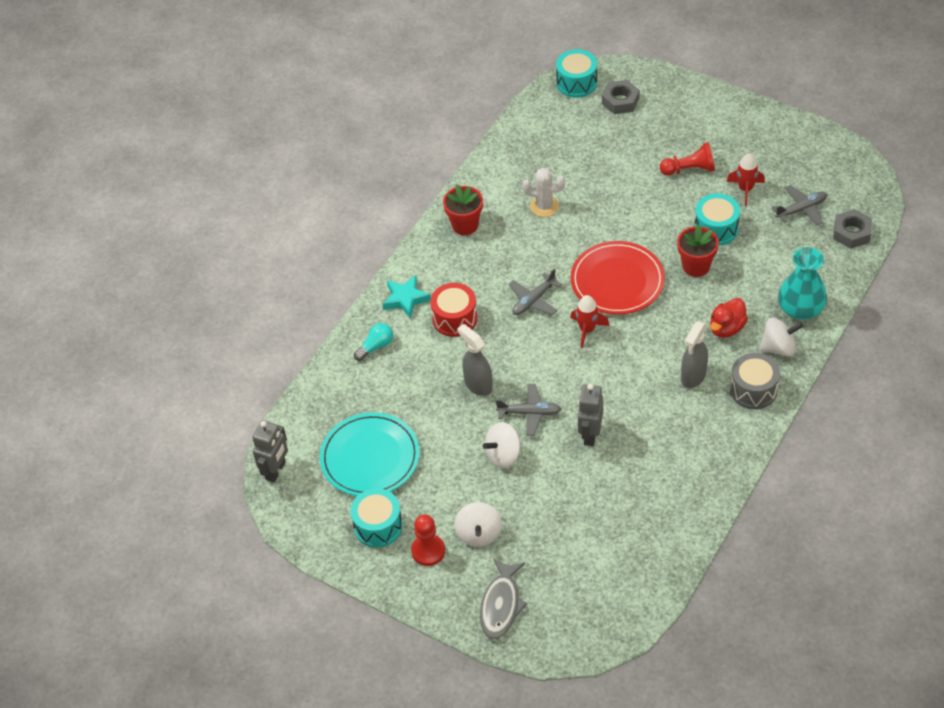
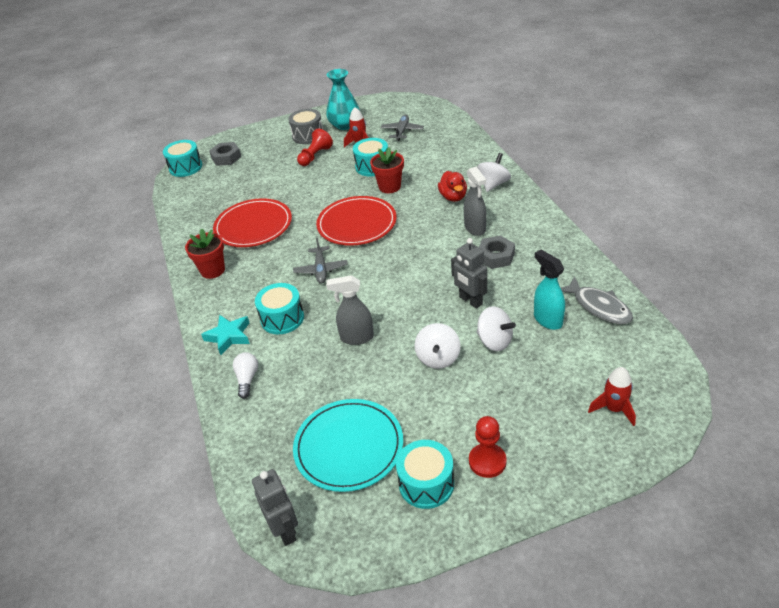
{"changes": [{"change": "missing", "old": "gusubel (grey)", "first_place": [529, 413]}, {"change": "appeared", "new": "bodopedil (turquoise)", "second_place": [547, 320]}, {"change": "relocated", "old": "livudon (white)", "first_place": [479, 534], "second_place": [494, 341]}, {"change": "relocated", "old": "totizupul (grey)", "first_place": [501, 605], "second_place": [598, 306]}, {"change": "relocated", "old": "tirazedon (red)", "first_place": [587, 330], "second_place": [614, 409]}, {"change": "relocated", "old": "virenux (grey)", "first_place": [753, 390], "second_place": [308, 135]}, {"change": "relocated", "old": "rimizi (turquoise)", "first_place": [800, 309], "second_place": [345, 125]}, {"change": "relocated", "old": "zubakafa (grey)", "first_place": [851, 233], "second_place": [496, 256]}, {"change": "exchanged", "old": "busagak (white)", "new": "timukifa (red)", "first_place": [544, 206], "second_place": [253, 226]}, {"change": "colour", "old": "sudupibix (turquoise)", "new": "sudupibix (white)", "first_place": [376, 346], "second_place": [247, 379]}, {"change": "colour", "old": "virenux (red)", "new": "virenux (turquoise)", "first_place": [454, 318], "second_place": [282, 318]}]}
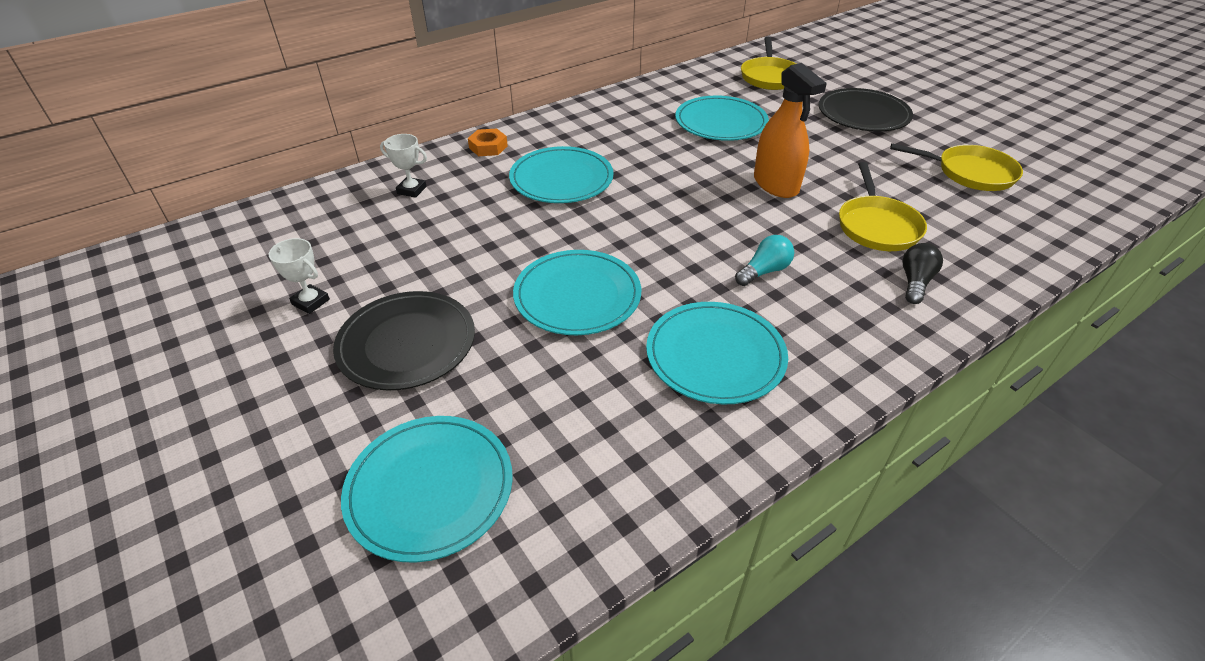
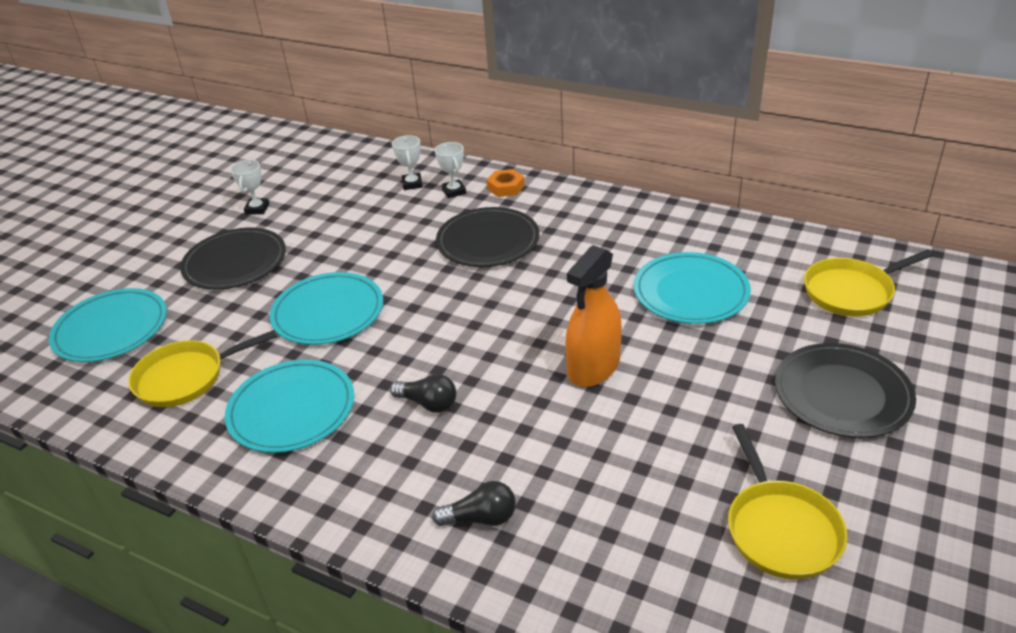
{"changes": [{"change": "appeared", "new": "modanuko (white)", "second_place": [454, 191]}, {"change": "relocated", "old": "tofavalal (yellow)", "first_place": [877, 226], "second_place": [186, 377]}, {"change": "colour", "old": "timukifa (turquoise)", "new": "timukifa (black)", "first_place": [561, 179], "second_place": [488, 241]}, {"change": "colour", "old": "sudupibix (turquoise)", "new": "sudupibix (black)", "first_place": [764, 271], "second_place": [428, 403]}]}
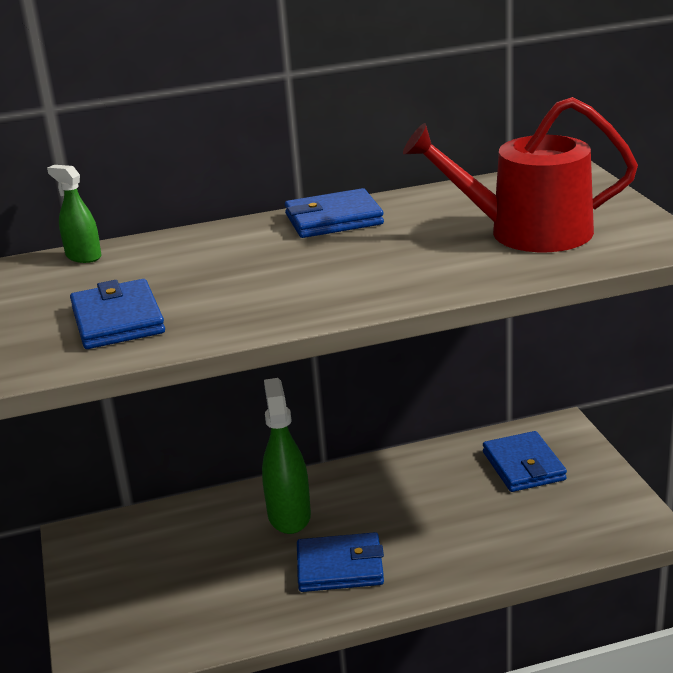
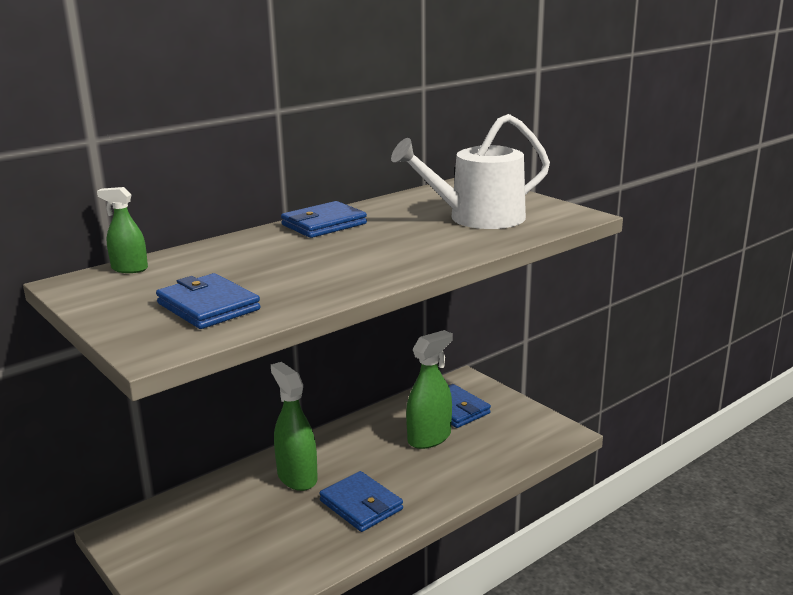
{"changes": [{"change": "appeared", "new": "bodopedil (green)", "second_place": [429, 438]}, {"change": "colour", "old": "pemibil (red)", "new": "pemibil (white)", "first_place": [527, 232], "second_place": [478, 218]}, {"change": "spun", "old": "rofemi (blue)", "first_place": [340, 567], "second_place": [361, 505], "degrees": 75}]}
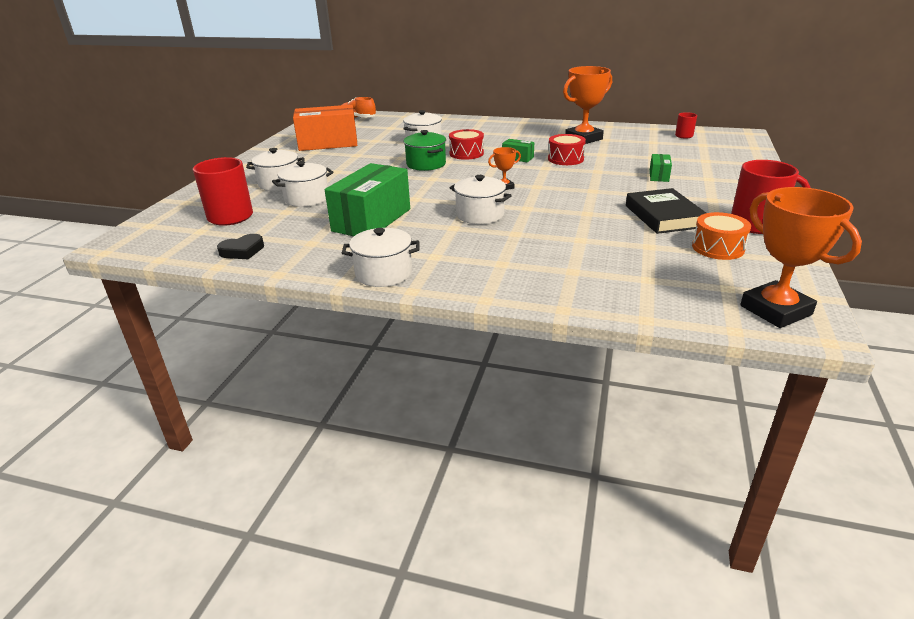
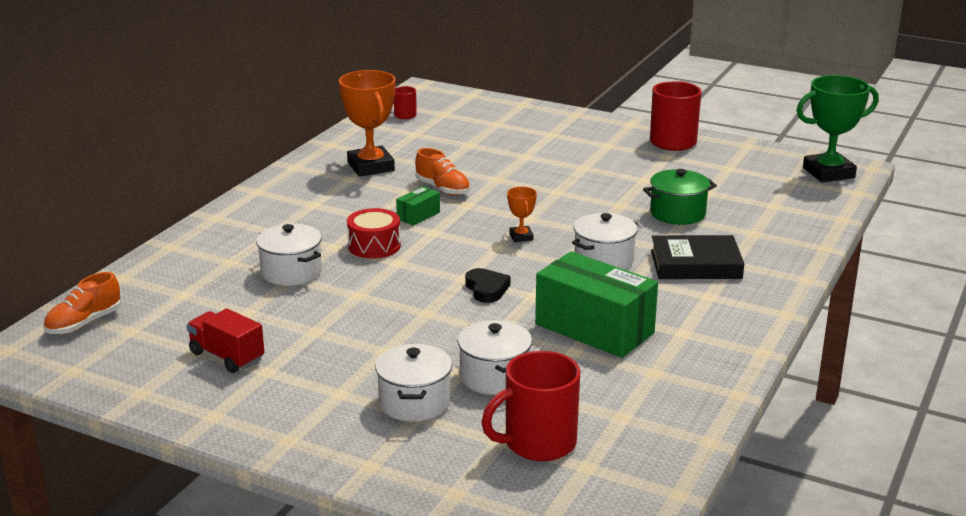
{"changes": [{"change": "missing", "old": "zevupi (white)", "first_place": [384, 273]}, {"change": "missing", "old": "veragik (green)", "first_place": [659, 176]}, {"change": "missing", "old": "virenux (orange)", "first_place": [718, 248]}, {"change": "relocated", "old": "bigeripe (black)", "first_place": [242, 251], "second_place": [486, 289]}, {"change": "relocated", "old": "zevupi (green)", "first_place": [426, 164], "second_place": [677, 213]}, {"change": "relocated", "old": "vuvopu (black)", "first_place": [663, 216], "second_place": [695, 264]}, {"change": "exchanged", "old": "veragik (orange)", "new": "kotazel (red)", "first_place": [328, 143], "second_place": [227, 357]}, {"change": "exchanged", "old": "virenux (red)", "new": "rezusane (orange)", "first_place": [565, 159], "second_place": [442, 189]}, {"change": "colour", "old": "modanuko (orange)", "new": "modanuko (green)", "first_place": [775, 310], "second_place": [828, 173]}]}
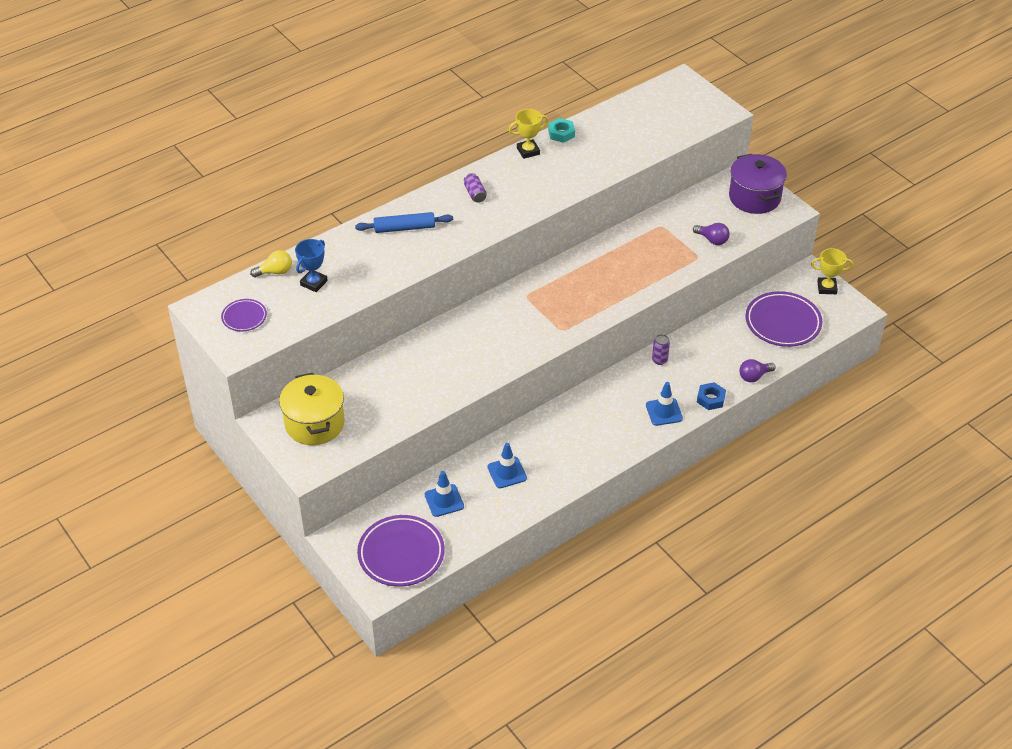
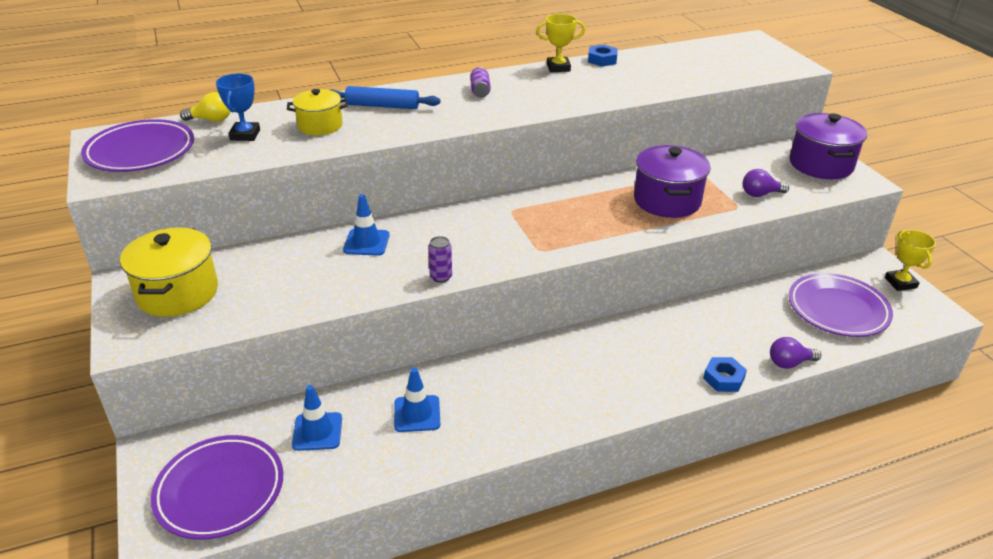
{"changes": [{"change": "appeared", "new": "zevupi (yellow)", "second_place": [320, 126]}, {"change": "appeared", "new": "zevupi (purple)", "second_place": [667, 200]}, {"change": "relocated", "old": "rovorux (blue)", "first_place": [664, 412], "second_place": [366, 242]}, {"change": "relocated", "old": "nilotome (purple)", "first_place": [659, 360], "second_place": [441, 277]}, {"change": "colour", "old": "zubakafa (turquoise)", "new": "zubakafa (blue)", "first_place": [561, 133], "second_place": [602, 60]}, {"change": "spun", "old": "modanuko (blue)", "first_place": [314, 283], "second_place": [245, 135], "degrees": -45}, {"change": "spun", "old": "sudupibix (purple)", "first_place": [712, 240], "second_place": [760, 194], "degrees": 120}, {"change": "spun", "old": "modanuko (yellow)", "first_place": [826, 288], "second_place": [900, 283], "degrees": 60}, {"change": "size", "old": "timukifa (purple)", "first_place": [244, 317], "second_place": [141, 152], "factor": 1.87}]}
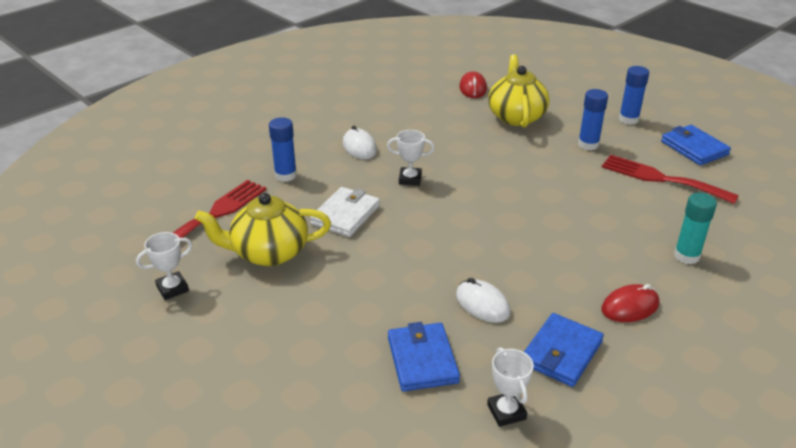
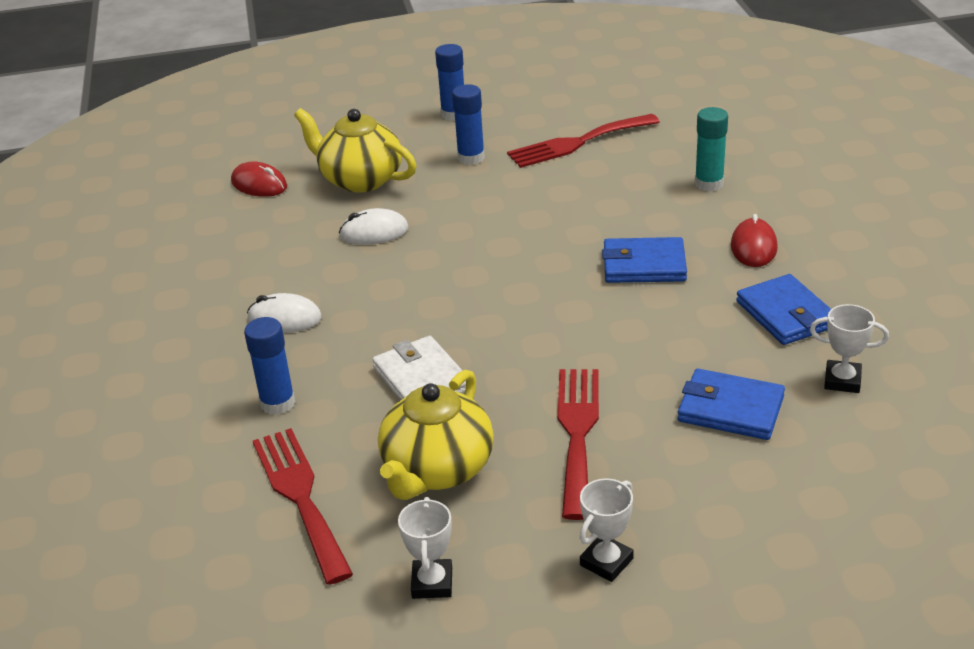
{"changes": [{"change": "appeared", "new": "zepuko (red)", "second_place": [577, 433]}, {"change": "relocated", "old": "modanuko (white)", "first_place": [410, 179], "second_place": [606, 562]}, {"change": "relocated", "old": "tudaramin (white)", "first_place": [482, 304], "second_place": [374, 232]}, {"change": "relocated", "old": "rofemi (blue)", "first_place": [694, 148], "second_place": [644, 265]}]}
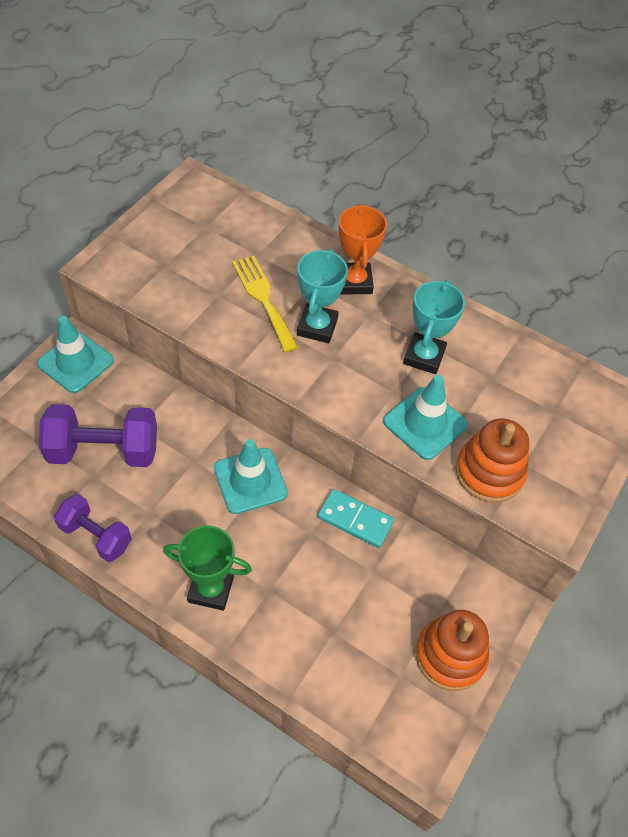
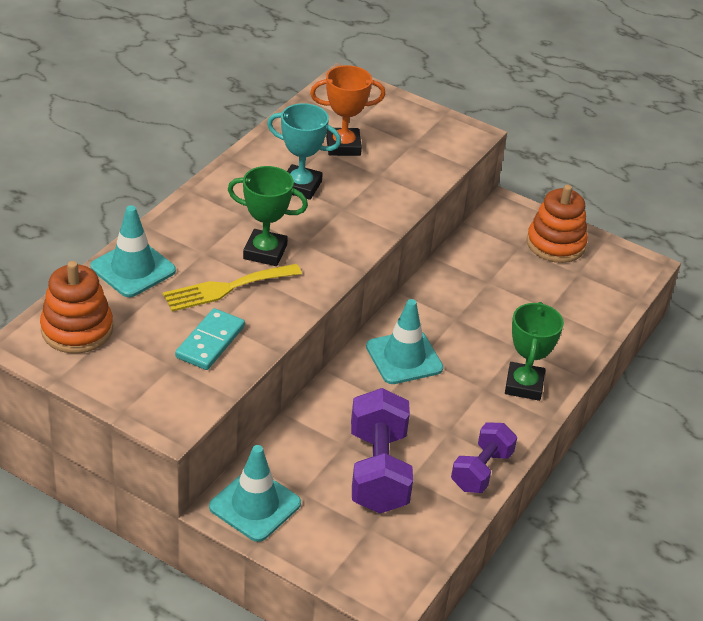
{"changes": [{"change": "relocated", "old": "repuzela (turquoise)", "first_place": [355, 519], "second_place": [210, 342]}, {"change": "relocated", "old": "modanuko (orange)", "first_place": [354, 282], "second_place": [343, 146]}, {"change": "relocated", "old": "rovorux (turquoise)", "first_place": [425, 423], "second_place": [133, 269]}, {"change": "relocated", "old": "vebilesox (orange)", "first_place": [489, 472], "second_place": [77, 329]}, {"change": "colour", "old": "modanuko (turquoise)", "new": "modanuko (green)", "first_place": [317, 327], "second_place": [265, 252]}]}
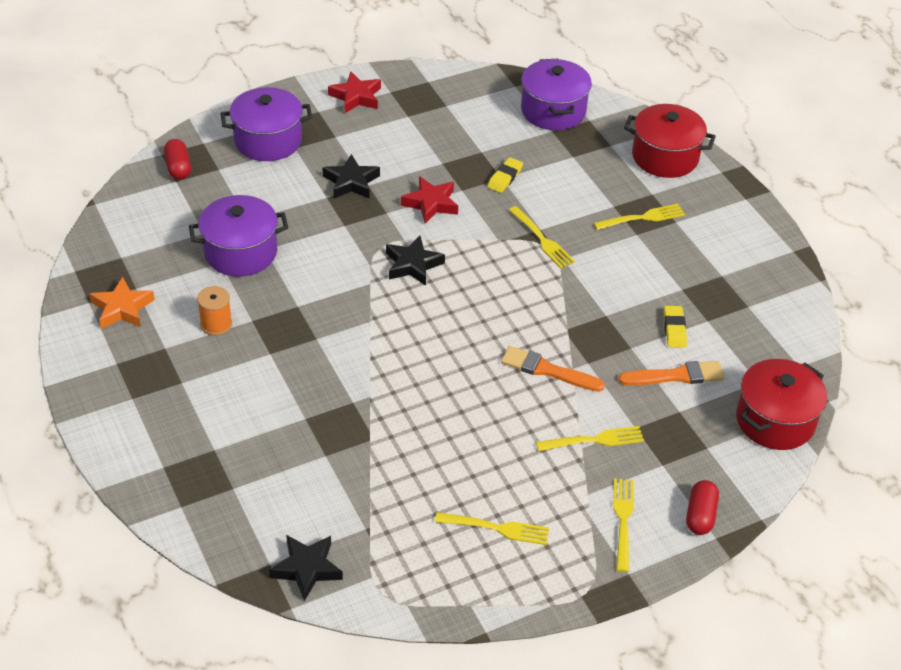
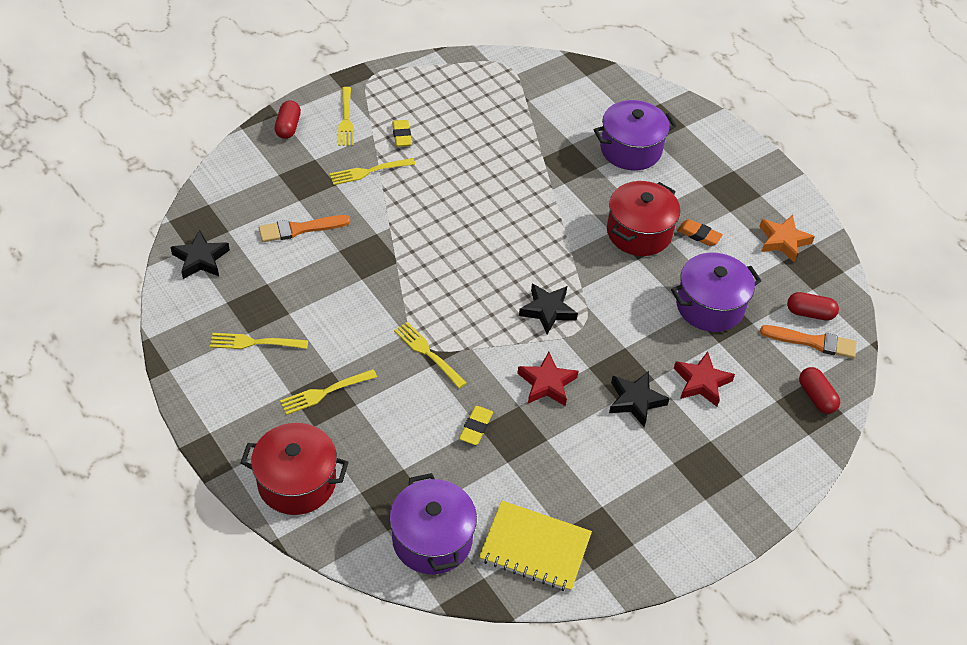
{"changes": [{"change": "appeared", "new": "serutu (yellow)", "second_place": [534, 548]}, {"change": "appeared", "new": "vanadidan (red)", "second_place": [809, 313]}, {"change": "relocated", "old": "zevupi (purple)", "first_place": [268, 140], "second_place": [630, 149]}, {"change": "relocated", "old": "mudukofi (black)", "first_place": [307, 568], "second_place": [201, 259]}, {"change": "relocated", "old": "mudukofi (red)", "first_place": [356, 97], "second_place": [701, 382]}, {"change": "relocated", "old": "zepuko (yellow)", "first_place": [496, 528], "second_place": [255, 342]}, {"change": "relocated", "old": "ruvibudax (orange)", "first_place": [547, 370], "second_place": [813, 342]}, {"change": "relocated", "old": "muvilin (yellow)", "first_place": [674, 329], "second_place": [402, 135]}, {"change": "relocated", "old": "zevupi (red)", "first_place": [775, 420], "second_place": [639, 232]}, {"change": "exchanged", "old": "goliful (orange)", "new": "muvilin (orange)", "first_place": [216, 324], "second_place": [699, 235]}]}
